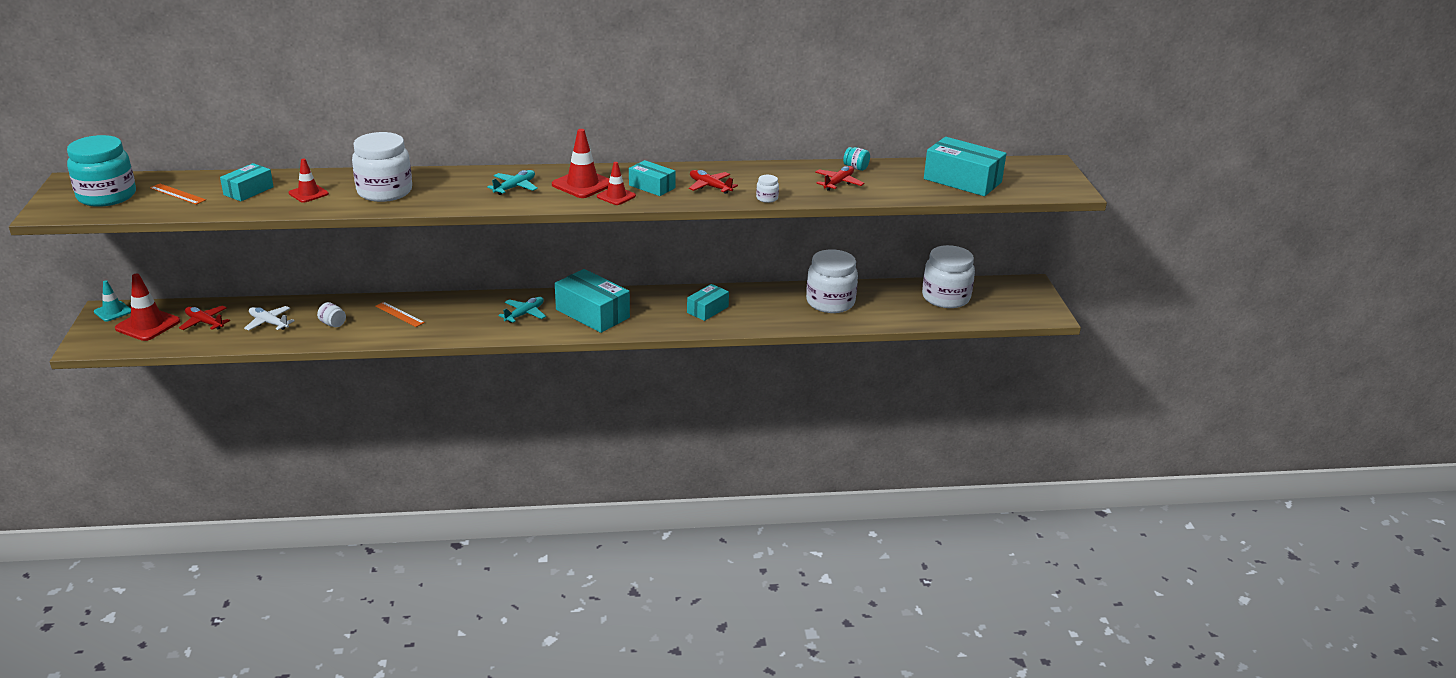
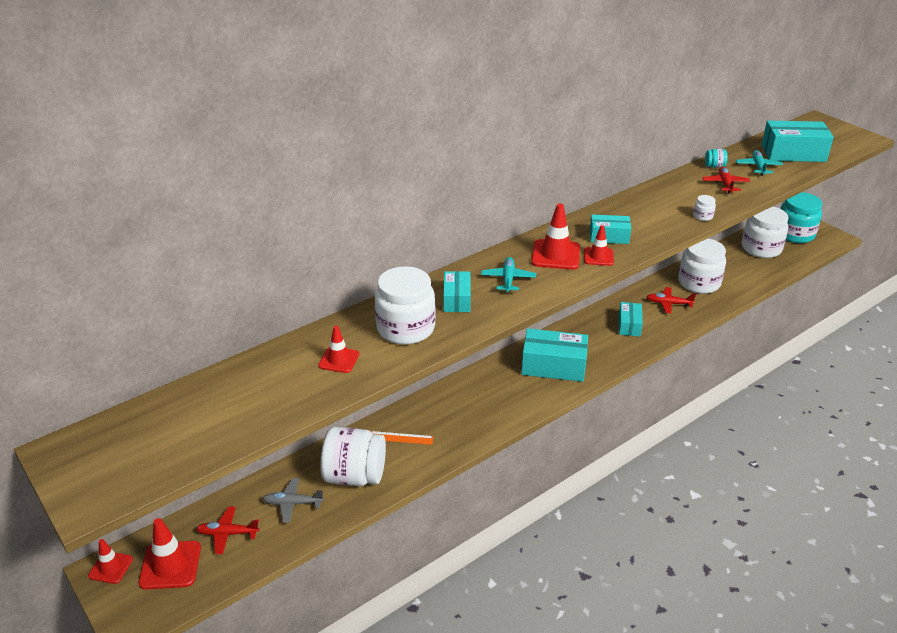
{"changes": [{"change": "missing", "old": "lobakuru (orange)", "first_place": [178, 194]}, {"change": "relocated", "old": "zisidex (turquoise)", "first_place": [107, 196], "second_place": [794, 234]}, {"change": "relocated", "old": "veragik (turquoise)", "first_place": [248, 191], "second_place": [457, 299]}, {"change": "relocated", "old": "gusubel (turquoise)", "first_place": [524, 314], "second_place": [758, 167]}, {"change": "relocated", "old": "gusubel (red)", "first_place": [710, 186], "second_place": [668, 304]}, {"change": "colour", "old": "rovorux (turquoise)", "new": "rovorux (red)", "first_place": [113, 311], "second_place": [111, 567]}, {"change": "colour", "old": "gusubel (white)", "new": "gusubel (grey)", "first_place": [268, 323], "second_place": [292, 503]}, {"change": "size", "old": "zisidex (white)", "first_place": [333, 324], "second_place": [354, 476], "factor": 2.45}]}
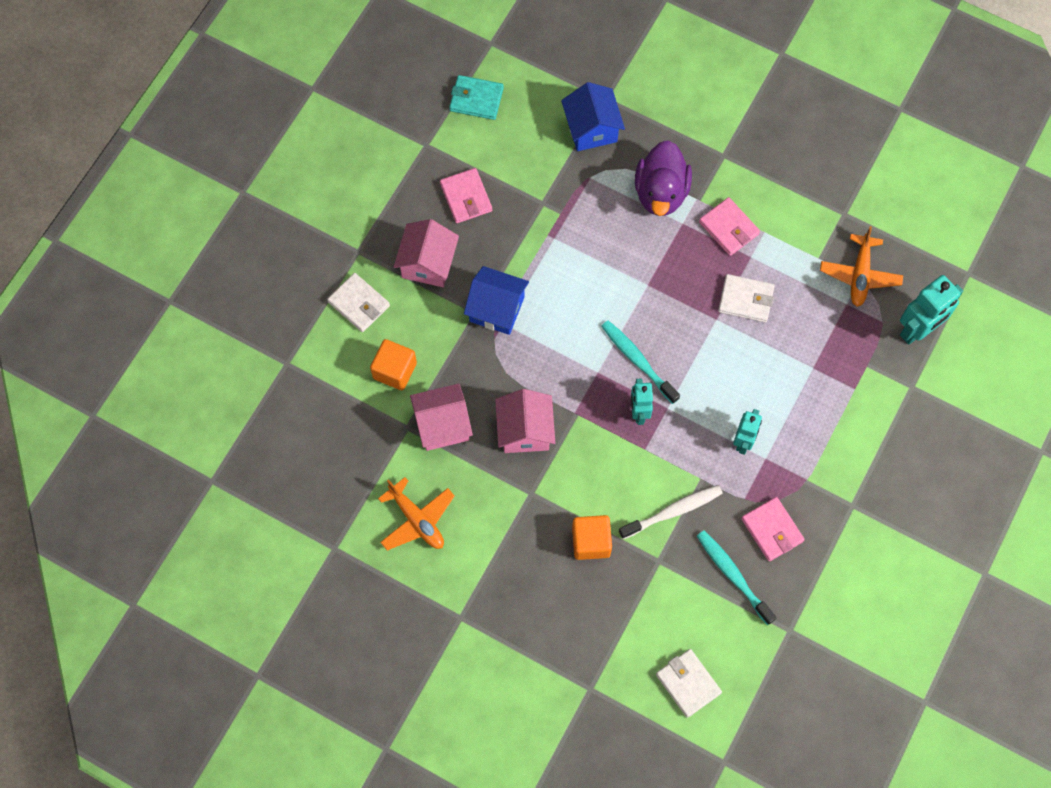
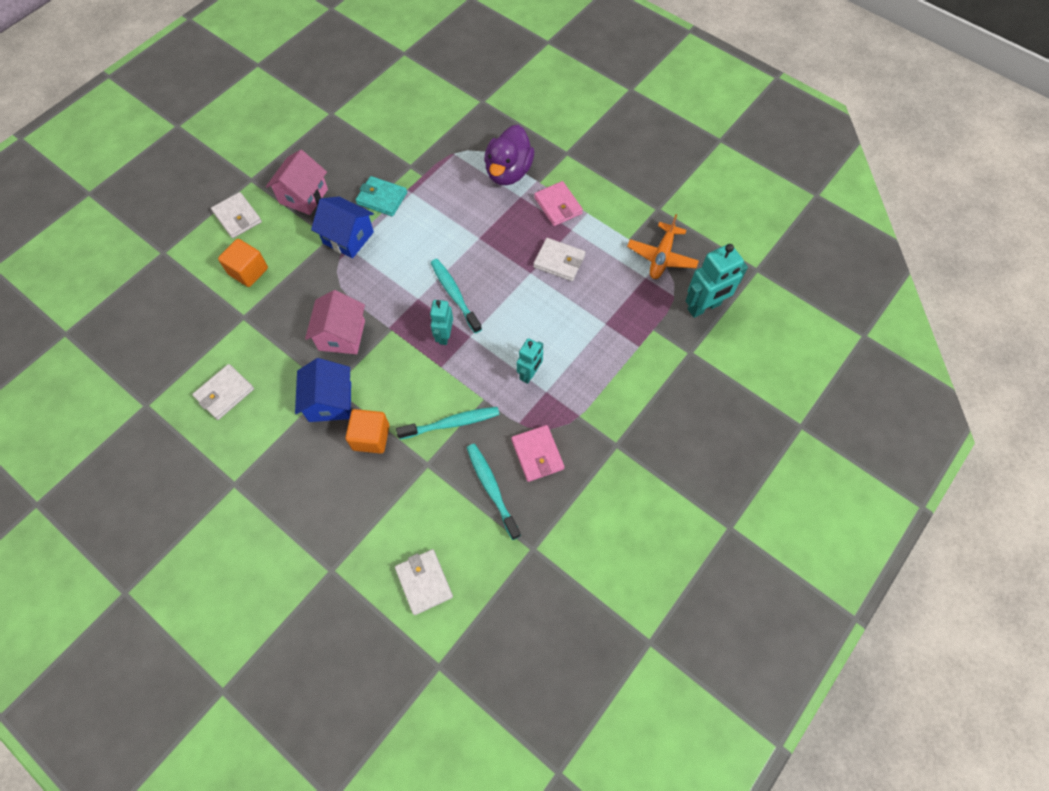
{"changes": [{"change": "missing", "old": "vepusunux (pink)", "first_place": [442, 425]}, {"change": "missing", "old": "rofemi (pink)", "first_place": [466, 197]}, {"change": "relocated", "old": "rofemi (turquoise)", "first_place": [476, 99], "second_place": [382, 198]}, {"change": "relocated", "old": "vepusunux (blue)", "first_place": [591, 129], "second_place": [330, 402]}, {"change": "exchanged", "old": "gusubel (orange)", "new": "rofemi (white)", "first_place": [417, 520], "second_place": [225, 393]}, {"change": "colour", "old": "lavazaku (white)", "new": "lavazaku (turquoise)", "first_place": [673, 511], "second_place": [452, 423]}]}
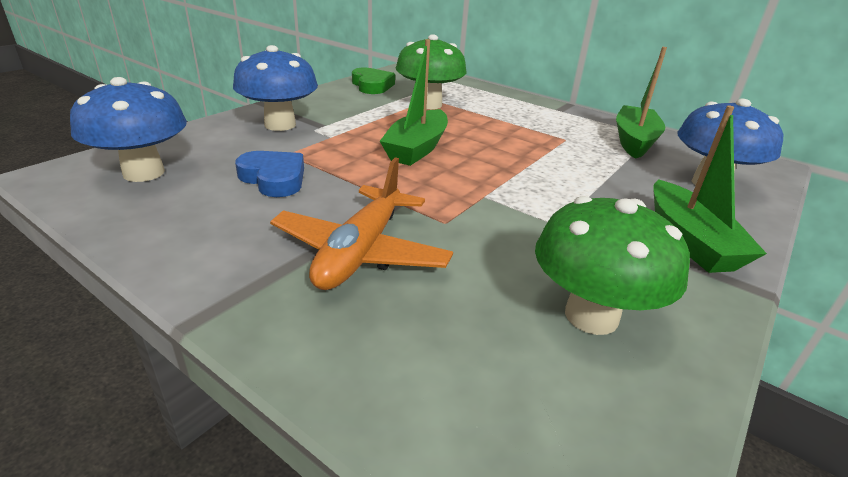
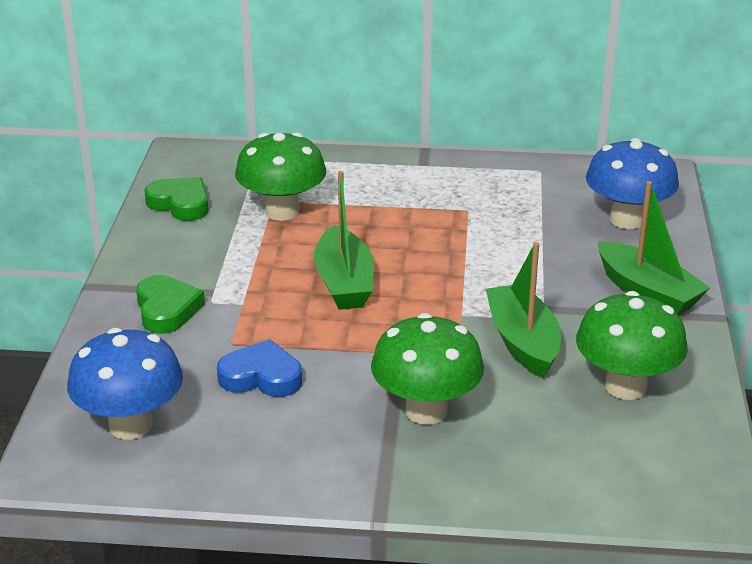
{"changes": [{"change": "relocated", "old": "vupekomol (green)", "first_place": [634, 141], "second_place": [523, 342]}, {"change": "exchanged", "old": "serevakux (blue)", "new": "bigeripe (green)", "first_place": [280, 125], "second_place": [167, 309]}, {"change": "exchanged", "old": "gusubel (orange)", "new": "serevakux (green)", "first_place": [361, 252], "second_place": [426, 411]}]}
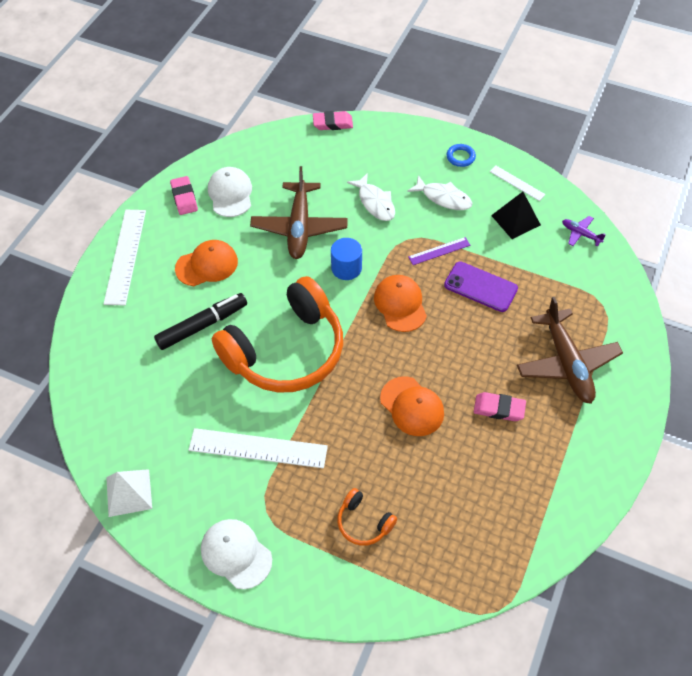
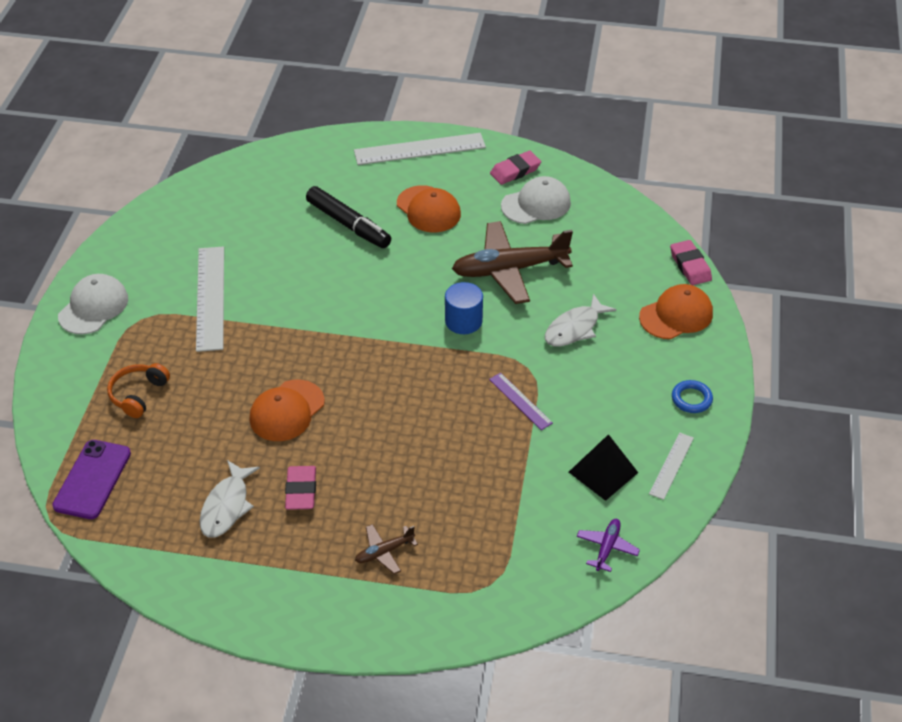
{"changes": [{"change": "missing", "old": "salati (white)", "first_place": [129, 493]}, {"change": "missing", "old": "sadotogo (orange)", "first_place": [286, 350]}, {"change": "relocated", "old": "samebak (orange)", "first_place": [400, 304], "second_place": [676, 315]}, {"change": "relocated", "old": "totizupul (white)", "first_place": [443, 198], "second_place": [227, 506]}, {"change": "relocated", "old": "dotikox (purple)", "first_place": [480, 287], "second_place": [92, 479]}, {"change": "size", "old": "gusubel (brown)", "first_place": [566, 363], "second_place": [384, 552], "factor": 0.45}]}
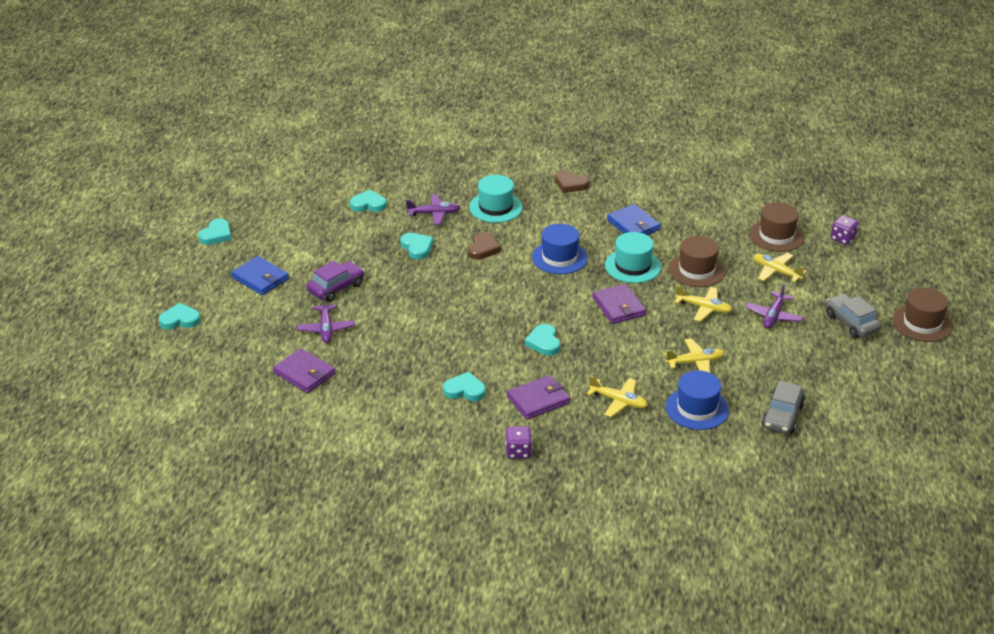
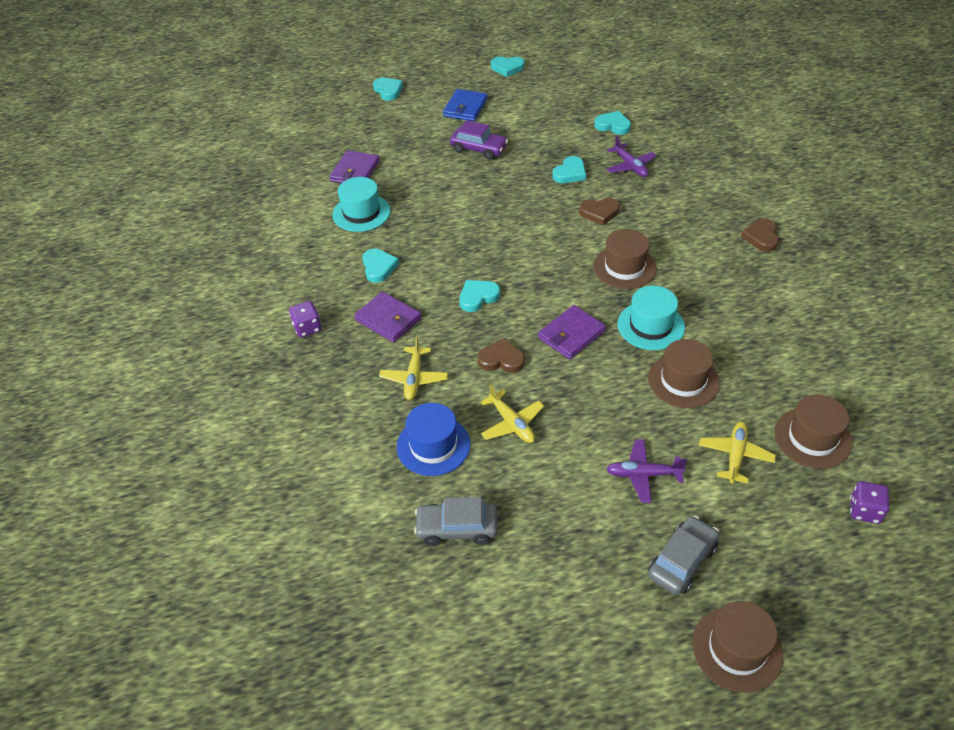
{"changes": [{"change": "missing", "old": "gusubel (purple)", "first_place": [326, 329]}, {"change": "missing", "old": "rofemi (blue)", "first_place": [633, 225]}, {"change": "missing", "old": "gusubel (yellow)", "first_place": [704, 308]}, {"change": "appeared", "new": "bigeripe (brown)", "second_place": [501, 359]}, {"change": "relocated", "old": "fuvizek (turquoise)", "first_place": [495, 207], "second_place": [361, 213]}, {"change": "colour", "old": "fuvizek (blue)", "new": "fuvizek (brown)", "first_place": [559, 257], "second_place": [624, 267]}, {"change": "spun", "old": "bigeripe (turquoise)", "first_place": [368, 204], "second_place": [613, 125], "degrees": -45}]}
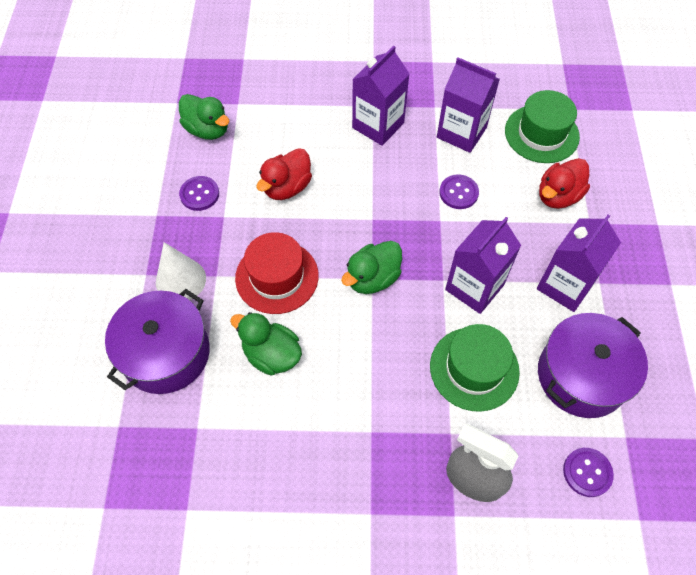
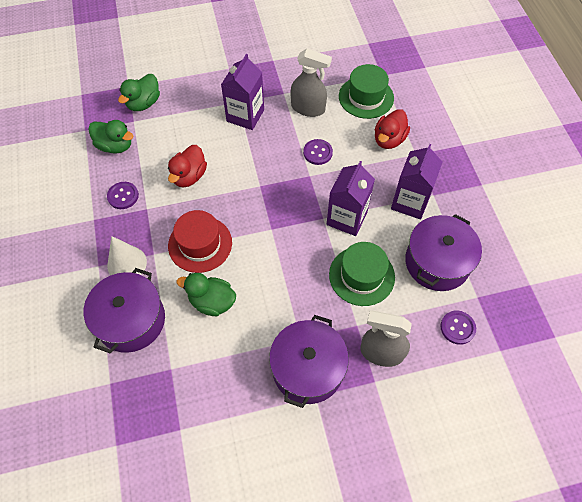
{"changes": [{"change": "appeared", "new": "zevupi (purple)", "second_place": [307, 369]}, {"change": "relocated", "old": "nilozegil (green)", "first_place": [372, 278], "second_place": [143, 103]}, {"change": "exchanged", "old": "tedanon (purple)", "new": "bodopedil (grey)", "first_place": [461, 132], "second_place": [308, 108]}]}
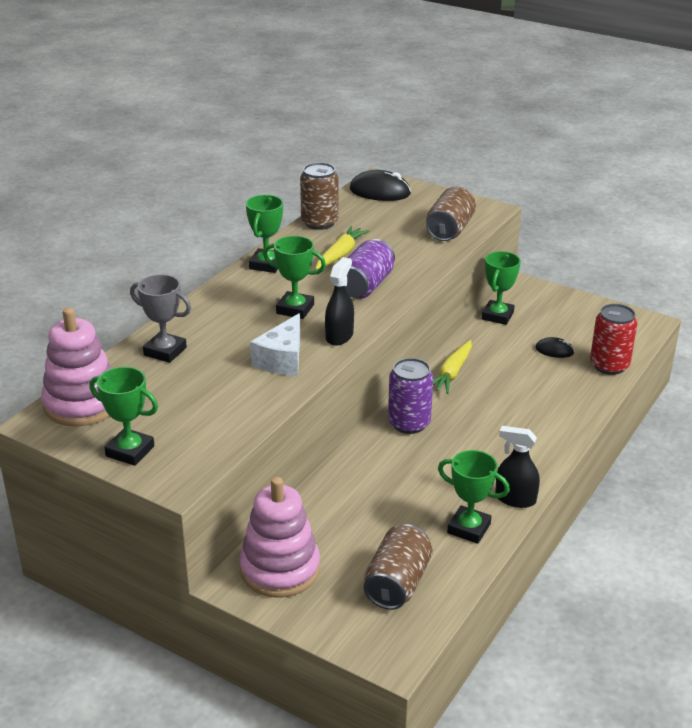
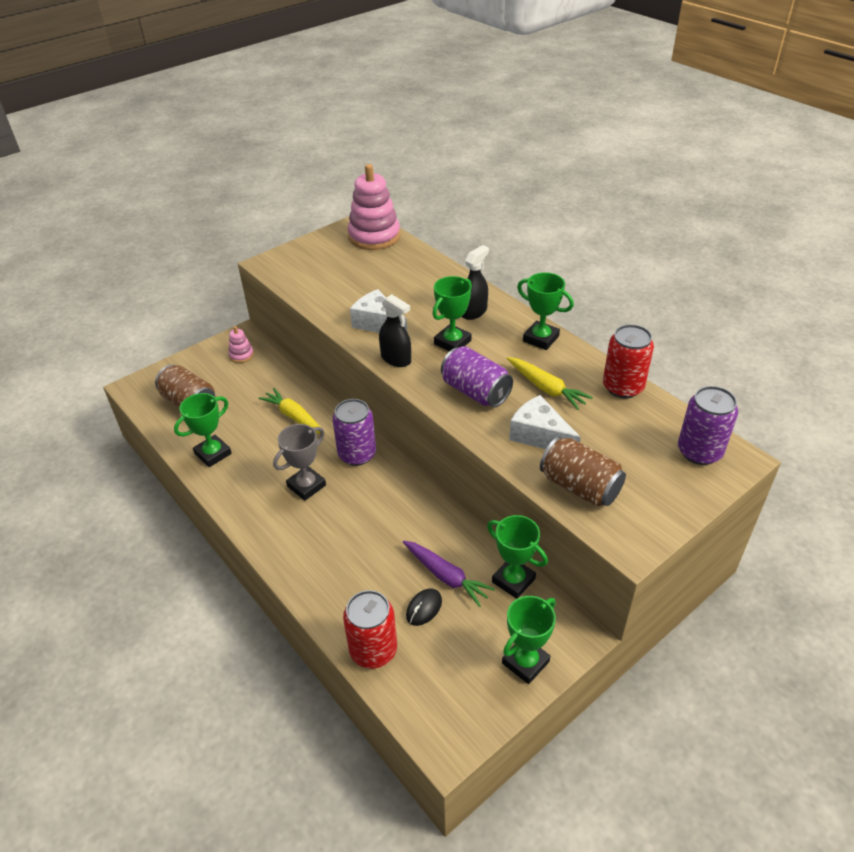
{"changes": [{"change": "appeared", "new": "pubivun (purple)", "second_place": [446, 576]}, {"change": "appeared", "new": "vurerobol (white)", "second_place": [539, 436]}, {"change": "relocated", "old": "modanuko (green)", "first_place": [130, 451], "second_place": [525, 662]}, {"change": "relocated", "old": "modanuko (grey)", "first_place": [165, 351], "second_place": [306, 486]}, {"change": "relocated", "old": "pubivun (yellow)", "first_place": [452, 373], "second_place": [294, 417]}, {"change": "relocated", "old": "bodopedil (black)", "first_place": [515, 499], "second_place": [474, 312]}, {"change": "exchanged", "old": "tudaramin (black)", "new": "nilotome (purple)", "first_place": [380, 191], "second_place": [699, 452]}, {"change": "colour", "old": "nilotome (brown)", "new": "nilotome (red)", "first_place": [319, 223], "second_place": [623, 387]}, {"change": "size", "old": "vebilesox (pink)", "first_place": [280, 569], "second_place": [241, 355], "factor": 0.46}]}
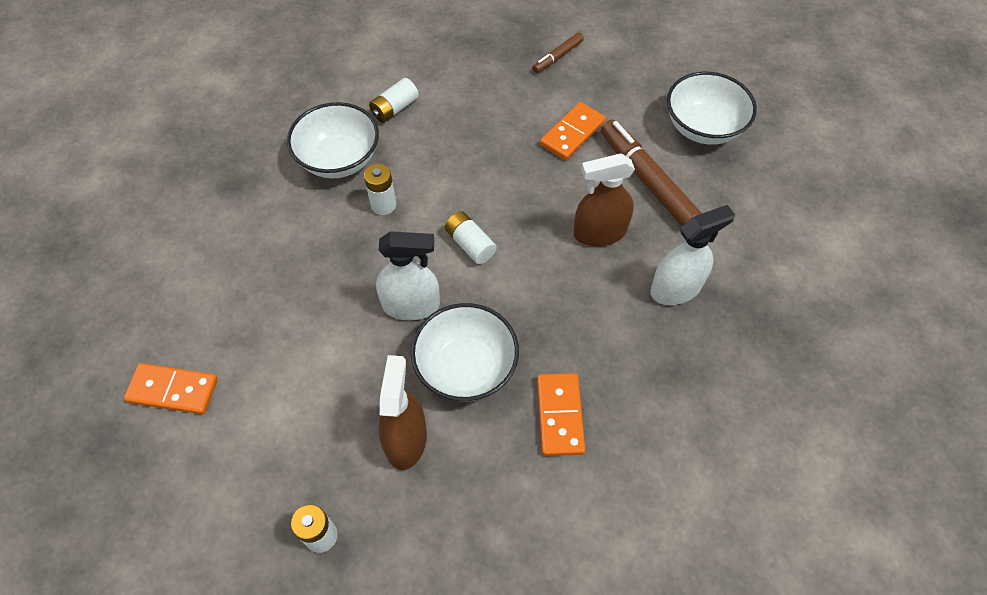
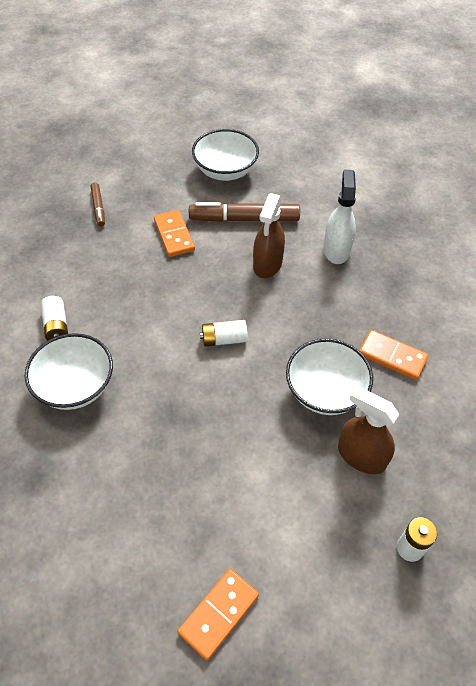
{"changes": [{"change": "missing", "old": "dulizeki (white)", "first_place": [383, 205]}, {"change": "missing", "old": "bodopedil (white)", "first_place": [411, 305]}]}
